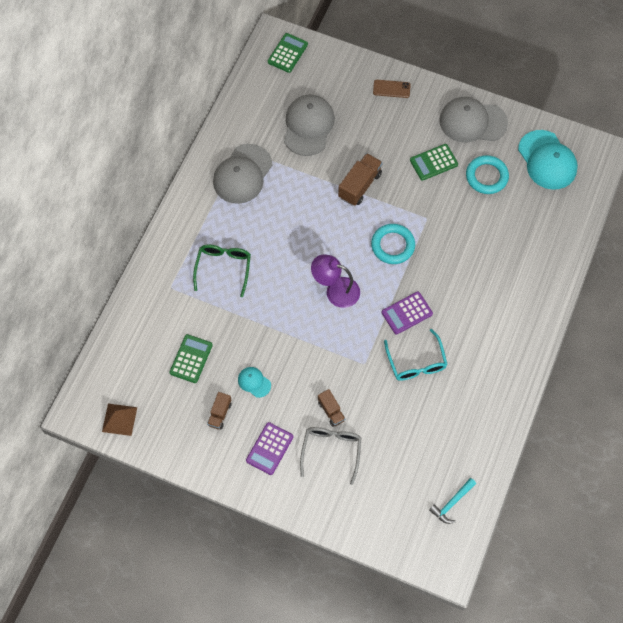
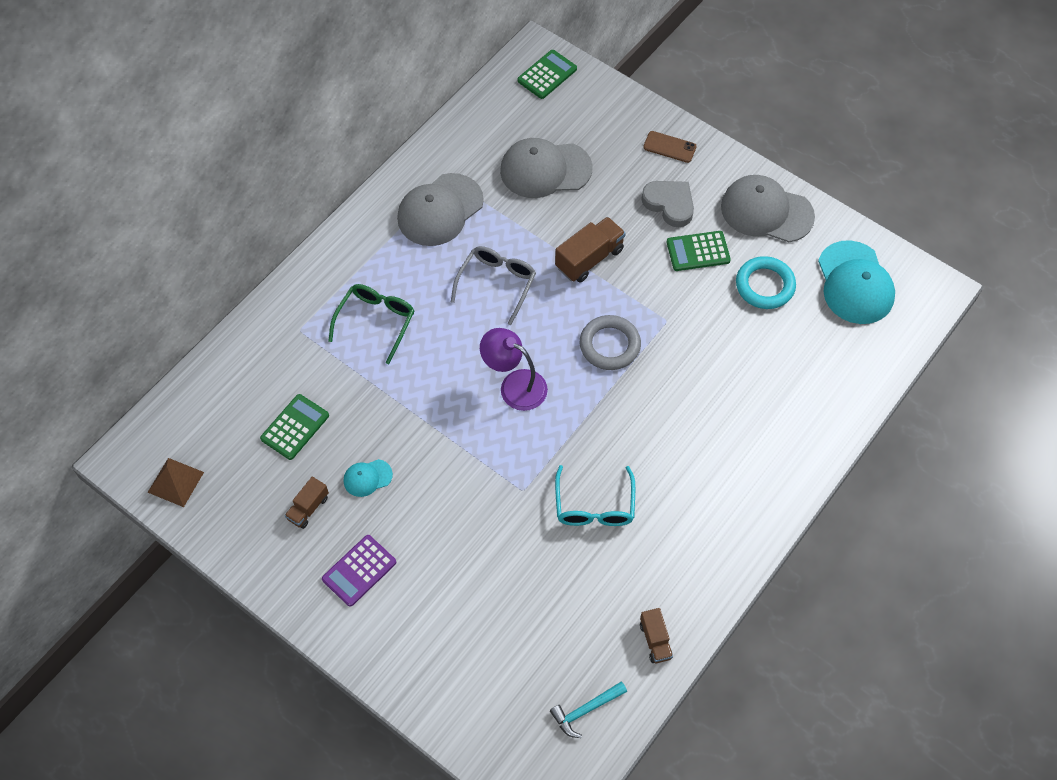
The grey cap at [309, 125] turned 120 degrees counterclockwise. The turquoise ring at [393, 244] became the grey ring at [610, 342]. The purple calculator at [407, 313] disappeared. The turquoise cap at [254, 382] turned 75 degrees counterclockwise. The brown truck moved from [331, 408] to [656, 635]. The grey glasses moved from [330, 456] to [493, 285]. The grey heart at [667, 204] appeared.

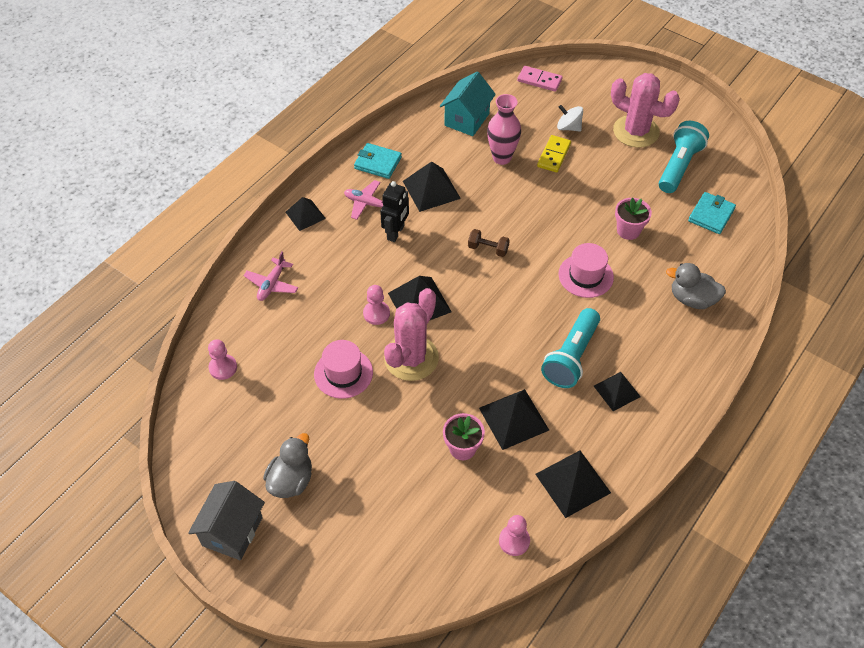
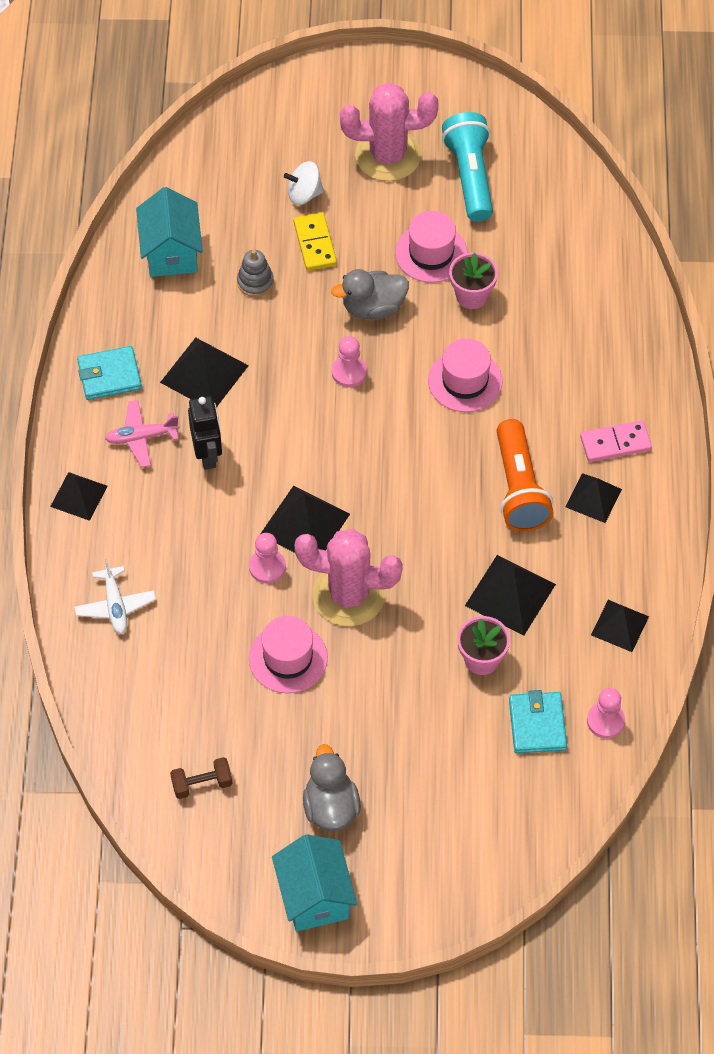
The pink domino moved from [540, 79] to [616, 441]. The pink vase at [504, 129] was replaced by the grey stacking toy at [255, 273]. The turquoise wallet moved from [712, 213] to [538, 721]. The brown dumbbell moved from [489, 243] to [201, 778]. The pink plane at [271, 276] became the white plane at [115, 596]. The grey duck moved from [696, 286] to [370, 294]. The pink cactus at [411, 334] turned 75 degrees counterclockwise. The turquoise flashlight at [570, 348] became the orange flashlight at [525, 475]. The pink pawn moved from [222, 359] to [349, 361]. The black pyramid at [573, 484] changed to 0.66 times the size. The grey house at [226, 520] became the turquoise house at [314, 883]. The pink hat at [431, 247] appeared.

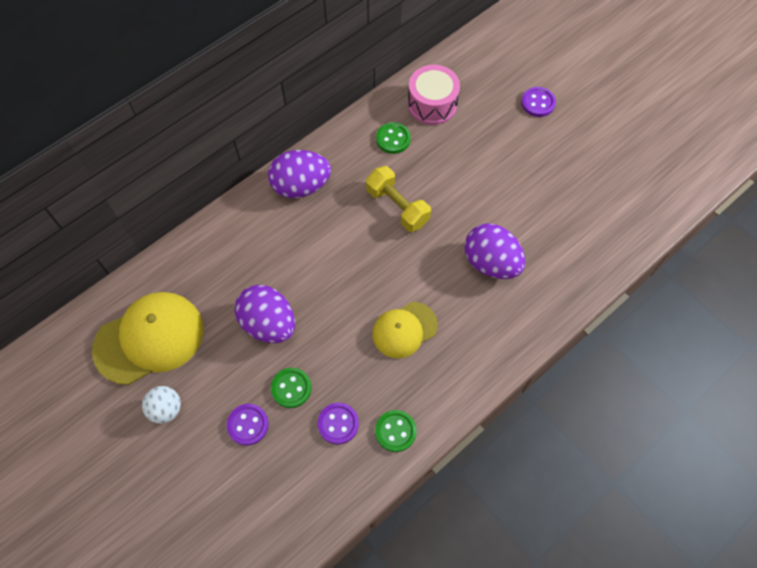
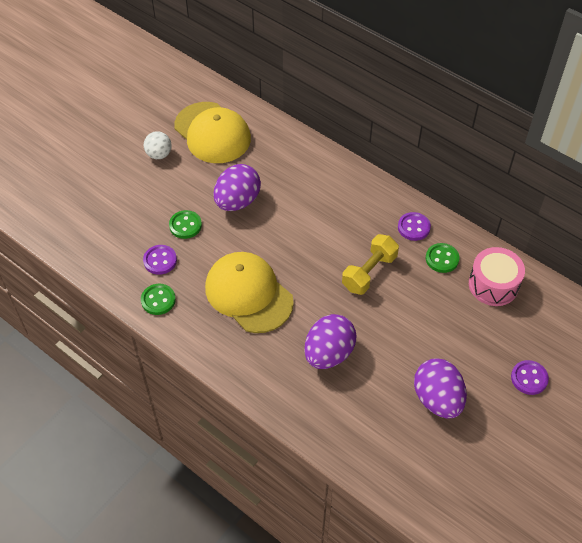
The purple egg moved from [299, 174] to [440, 388]. The yellow cap at [405, 330] changed to 1.62 times the size. The purple button moved from [248, 425] to [414, 226].

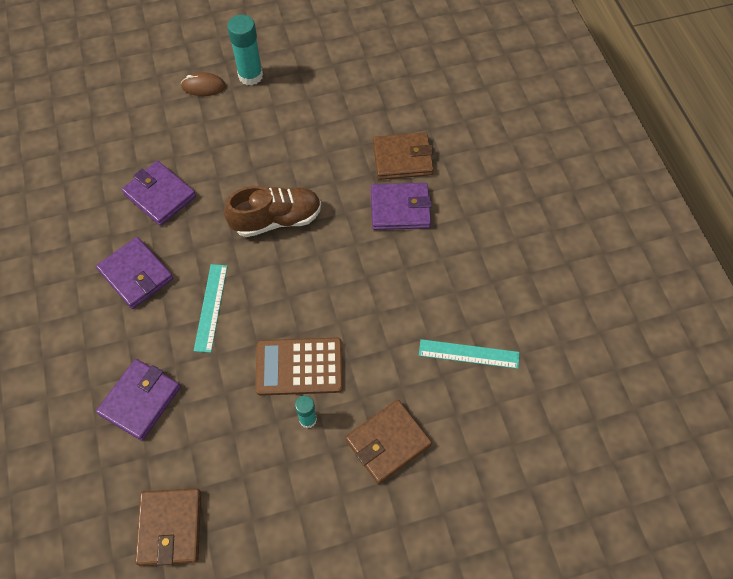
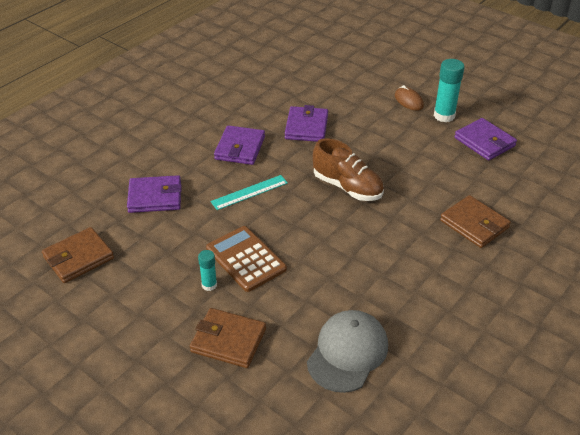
The purple wallet moved from [401, 206] to [485, 139]. The turquoise ruler at [469, 354] was replaced by the grey cap at [347, 351].

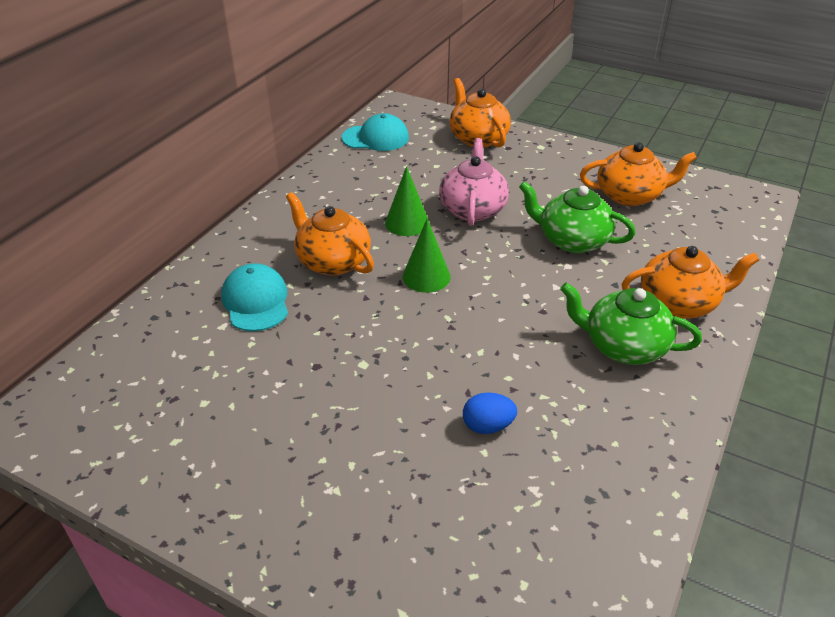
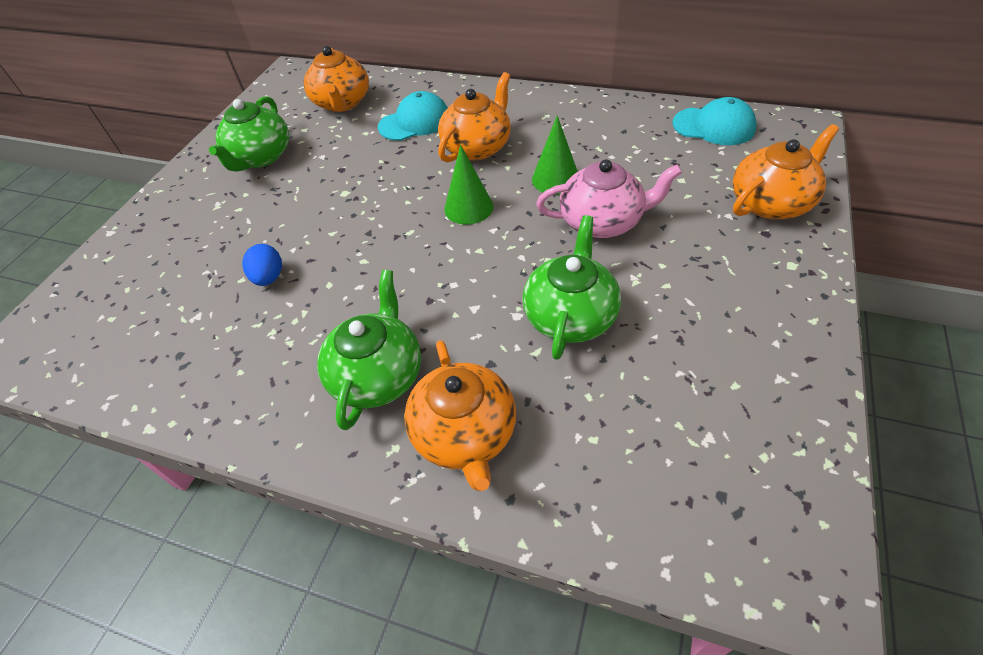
The turquoise cap at [375, 132] turned 60 degrees counterclockwise. The orange teapot moved from [638, 174] to [336, 79]. The green teapot at [249, 133] appeared.

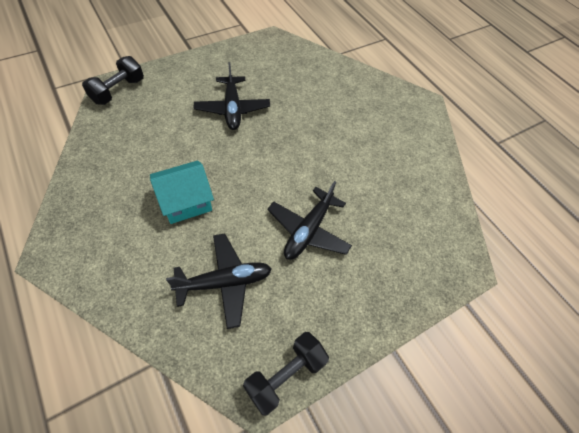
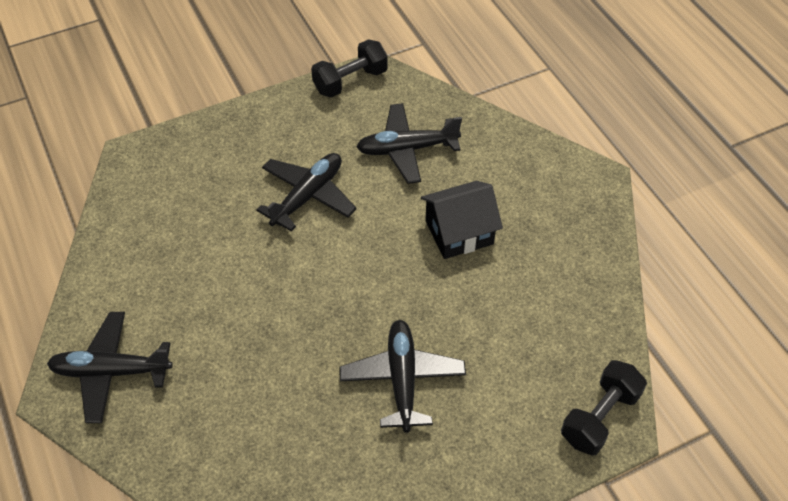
The turquoise house at [182, 192] became the black house at [462, 220]. The black plane at [110, 367] appeared.

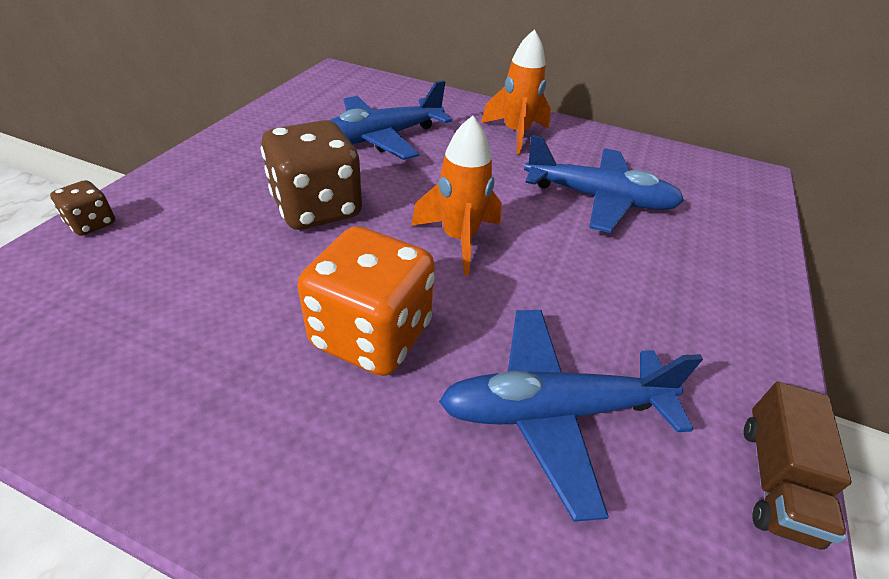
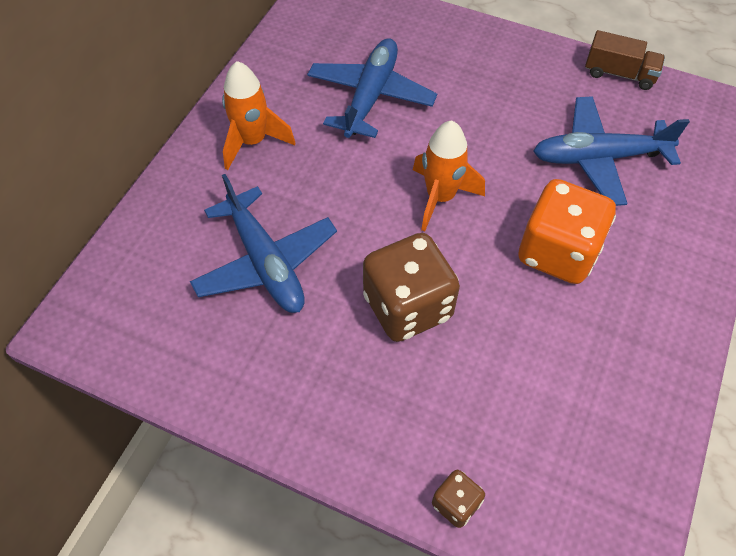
The blue plane at [571, 416] turned 90 degrees clockwise.

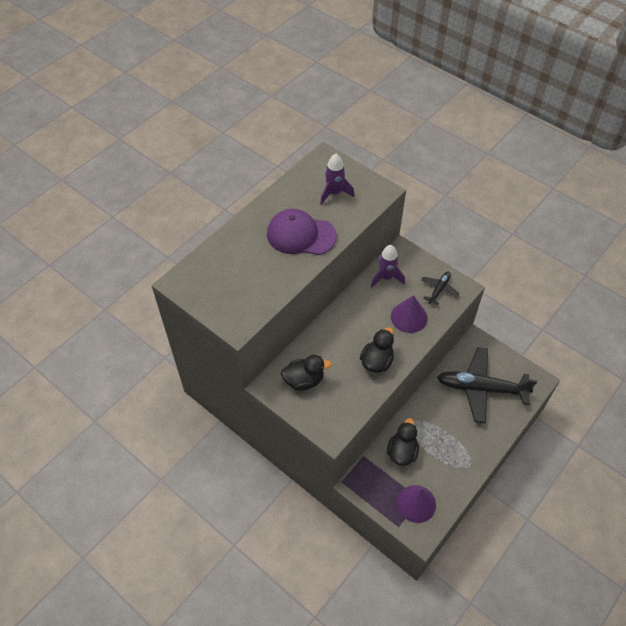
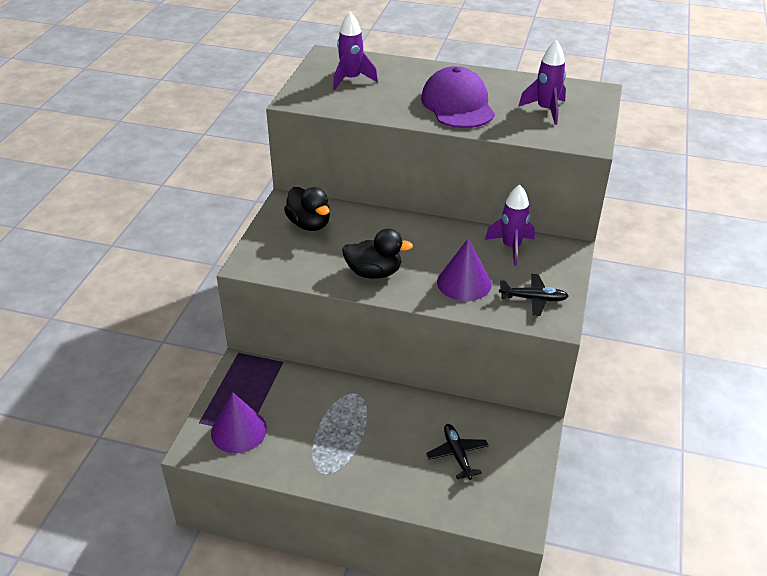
The black plane at [487, 385] changed to 0.47 times the size. The black duck at [403, 442] disappeared. The purple rocket at [355, 51] appeared.

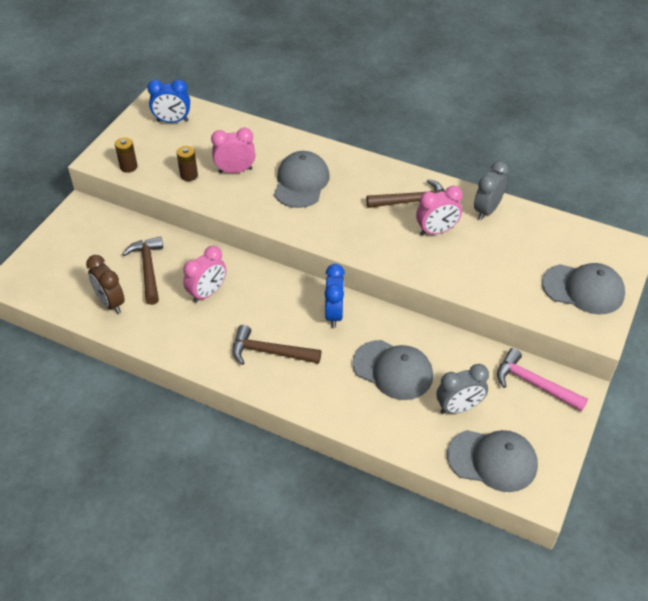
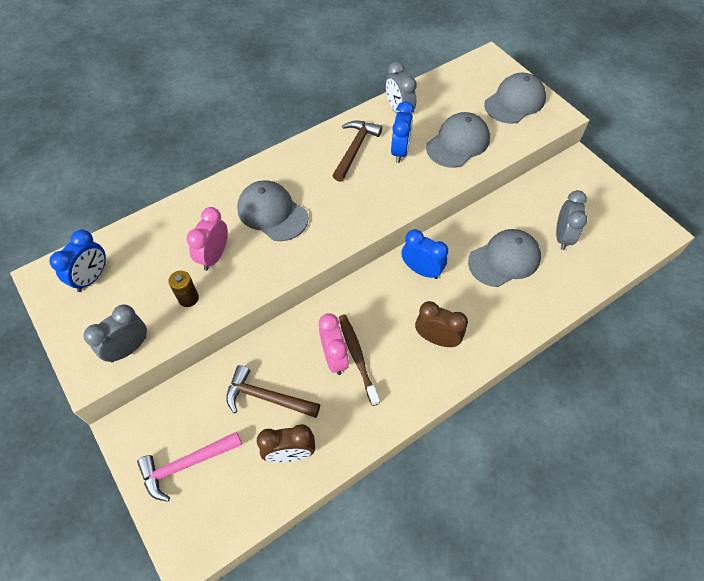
The brown battery at [126, 155] was replaced by the grey clock at [115, 333]. The pink clock at [439, 211] became the blue clock at [402, 132]. The brown hammer at [276, 345] was replaced by the brown clock at [441, 324]. The pink hammer moved from [542, 380] to [189, 467]. The grey cap moved from [492, 461] to [458, 140]. The brown toothbrush at [359, 360] appeared.

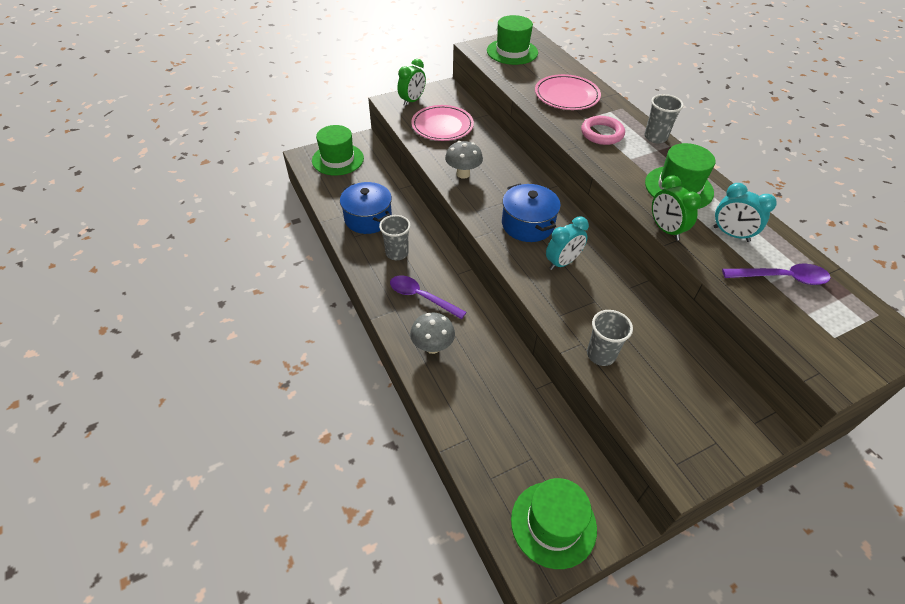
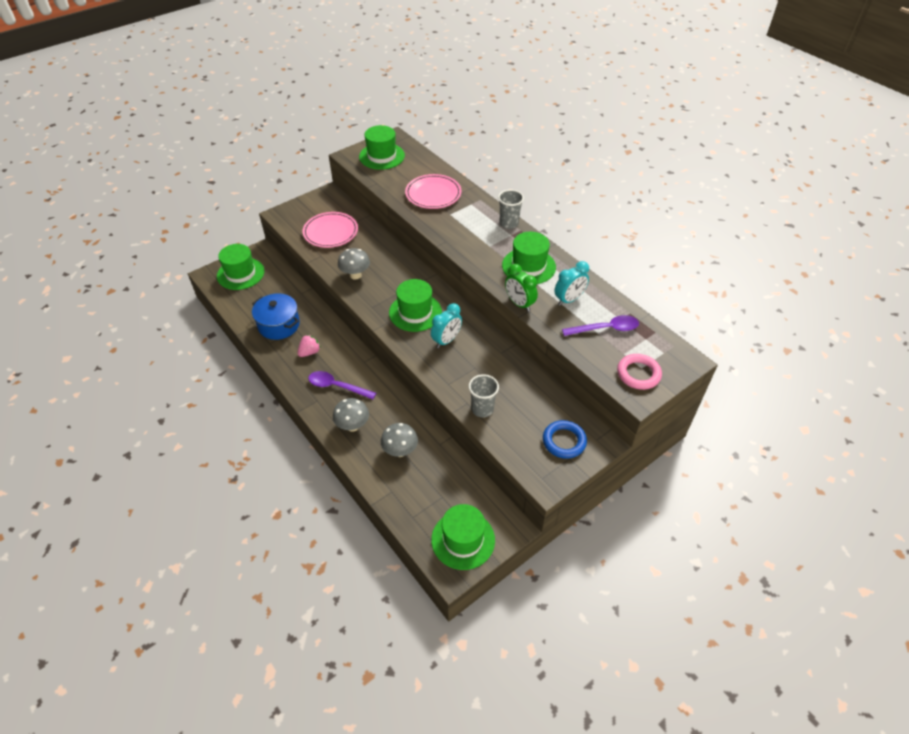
The green clock at [411, 82] disappeared. The pink ring moved from [603, 130] to [639, 372]. The blue pot at [531, 212] was replaced by the green hat at [415, 305]. The turquoise clock at [745, 212] turned 60 degrees counterclockwise. The grey cup at [395, 237] was replaced by the pink strawberry at [309, 345]. The blue ring at [565, 439] appeared. The grey mushroom at [399, 440] appeared.

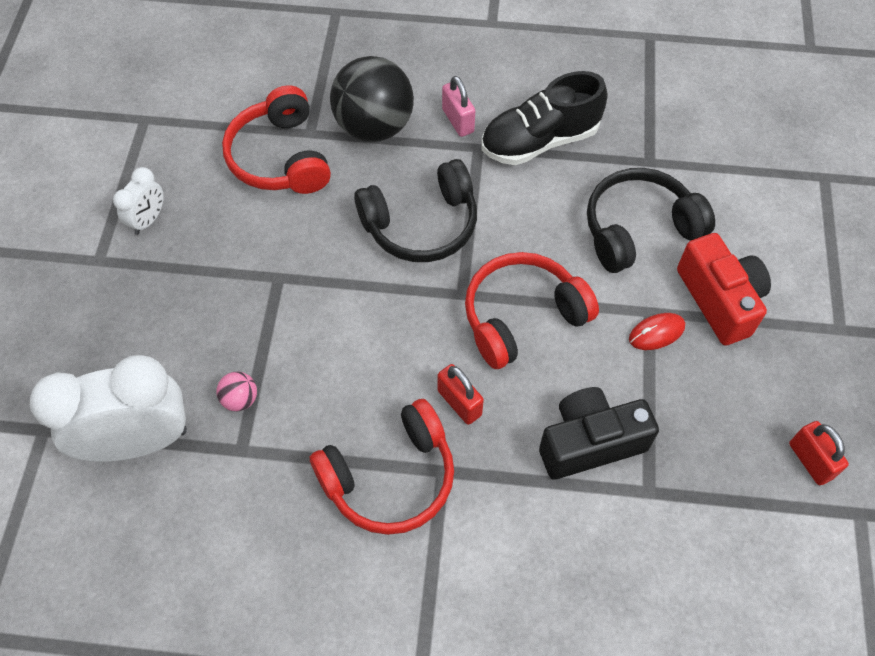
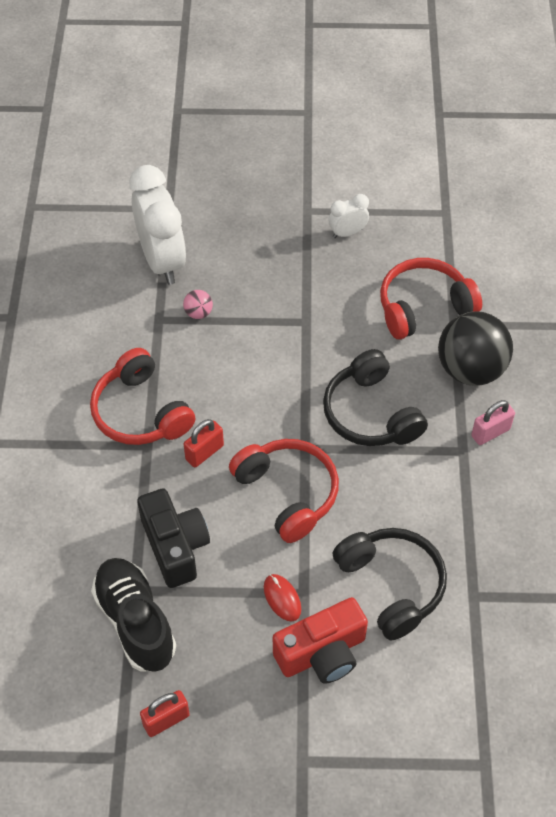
The black shoe moved from [544, 118] to [133, 615]. The white clock at [138, 201] turned 135 degrees clockwise.

